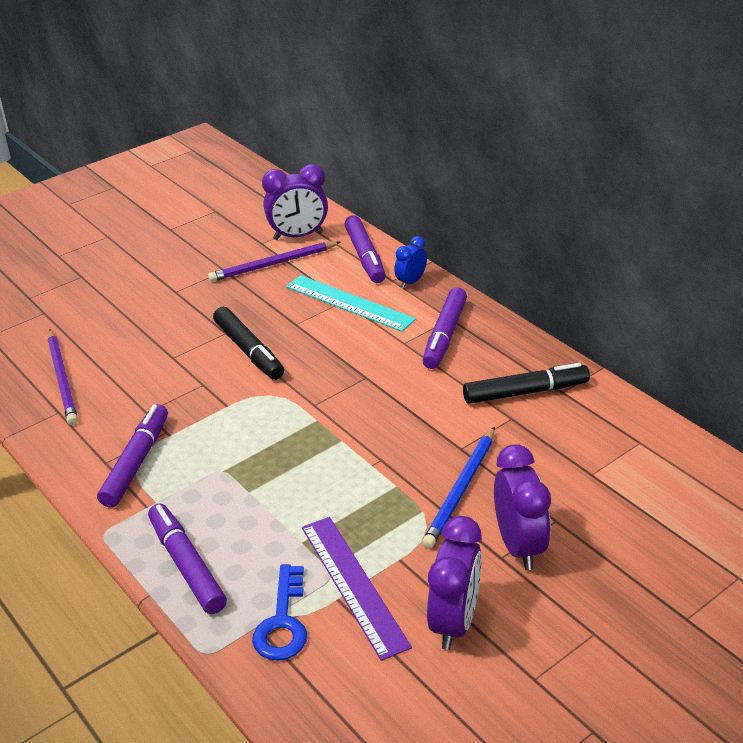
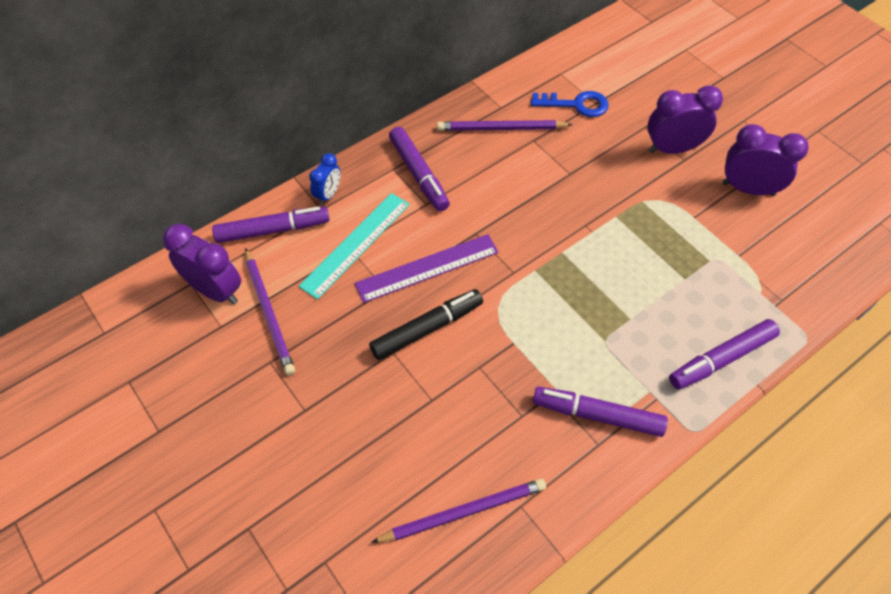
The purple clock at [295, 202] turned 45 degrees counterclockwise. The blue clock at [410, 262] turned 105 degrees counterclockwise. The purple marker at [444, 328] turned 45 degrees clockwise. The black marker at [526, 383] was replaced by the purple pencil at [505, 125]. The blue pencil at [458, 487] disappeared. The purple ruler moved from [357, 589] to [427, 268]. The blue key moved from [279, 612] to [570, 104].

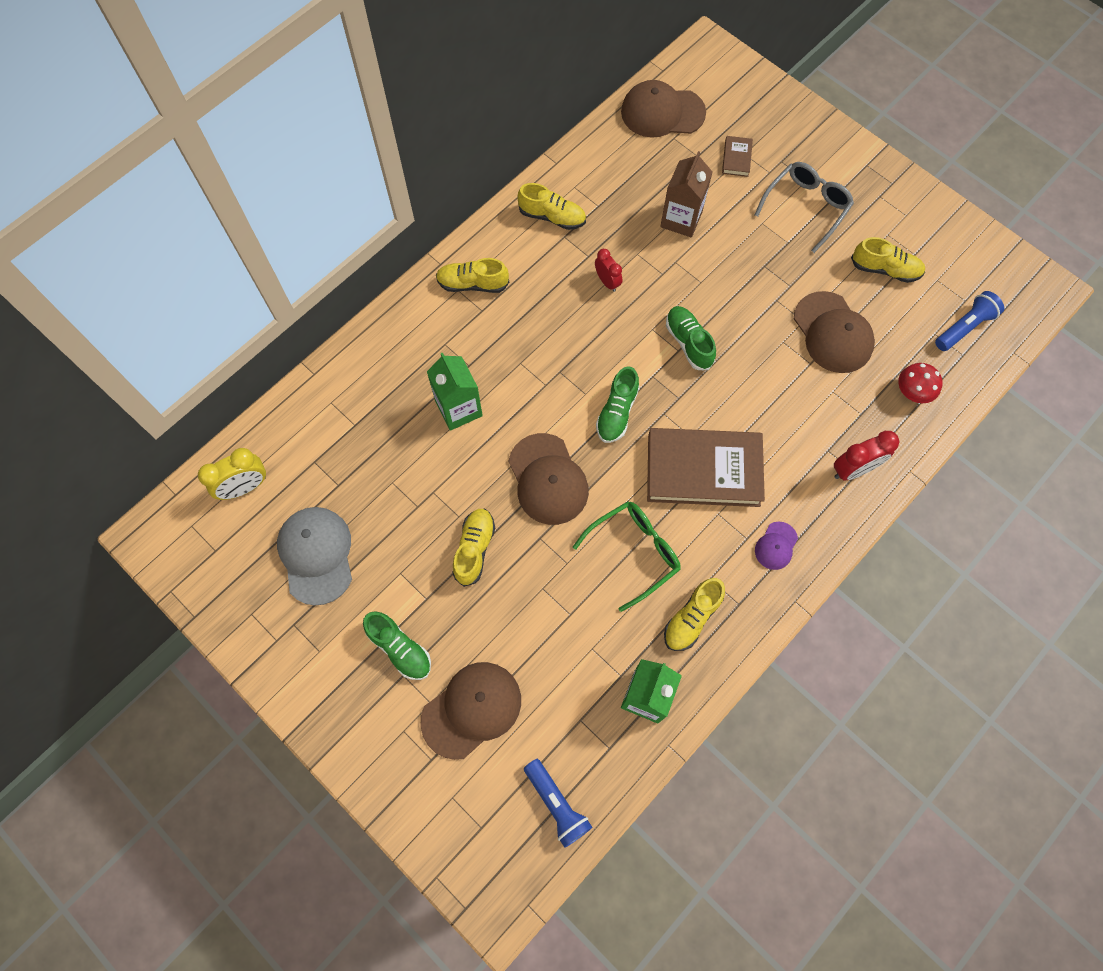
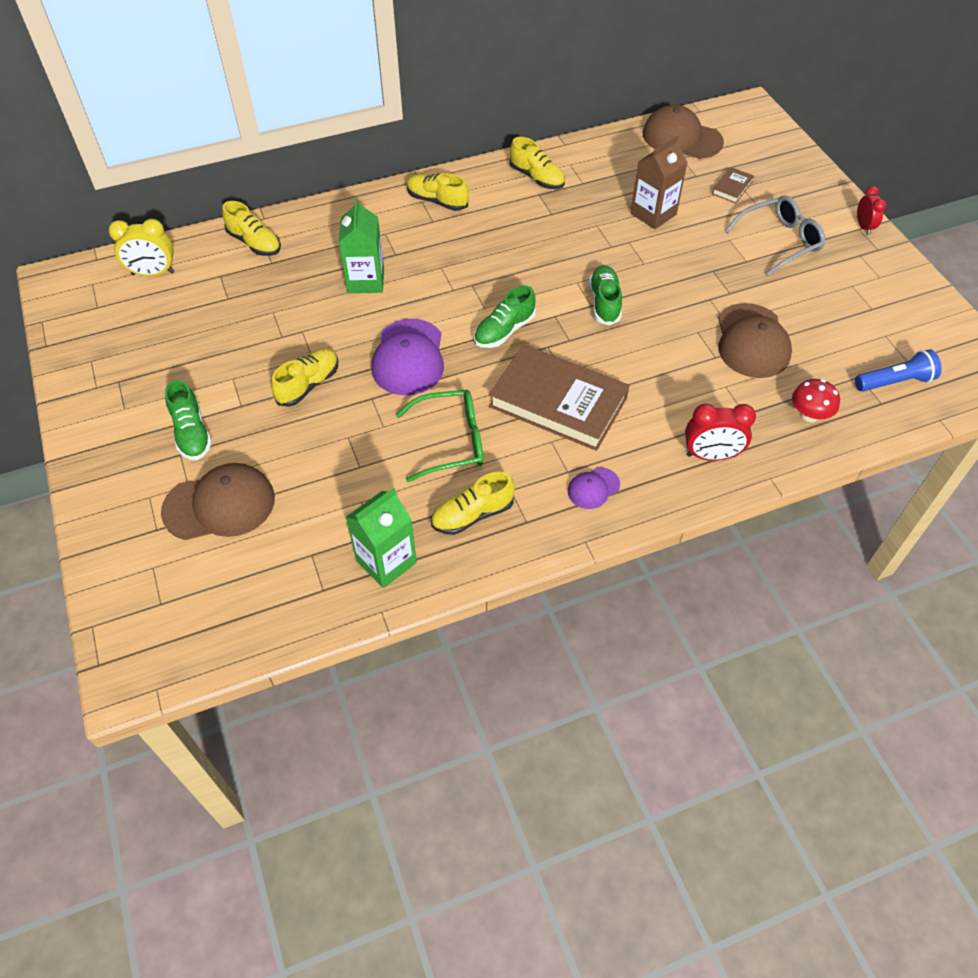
The yellow shoe moved from [888, 260] to [251, 228]. The red clock moved from [609, 270] to [871, 210]. The brown cap at [548, 479] became the purple cap at [408, 357]. The grey cap at [314, 556] disappeared. The blue flashlight at [558, 803] disappeared.

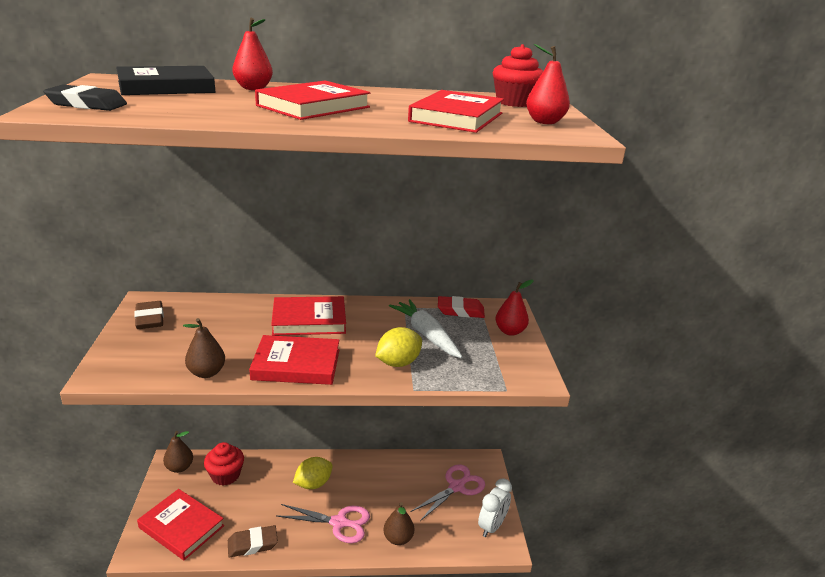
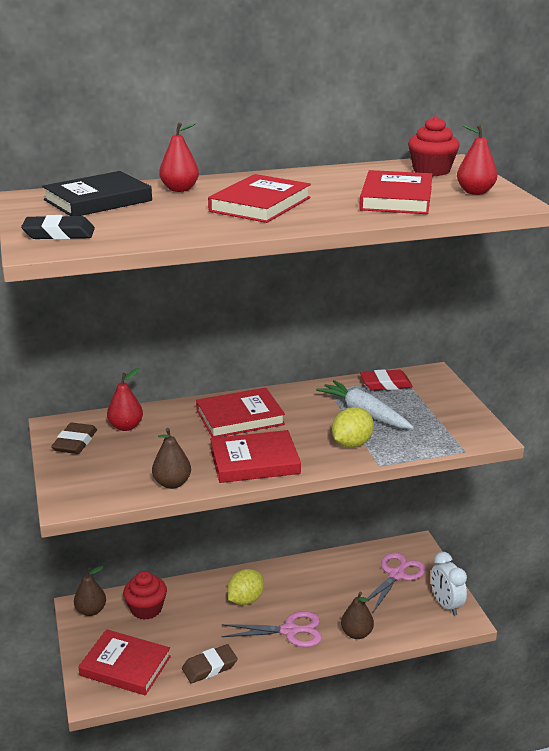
The red pear moved from [514, 308] to [125, 399]. The brown eraser at [149, 315] turned 45 degrees clockwise. The white clock at [495, 507] turned 135 degrees clockwise.

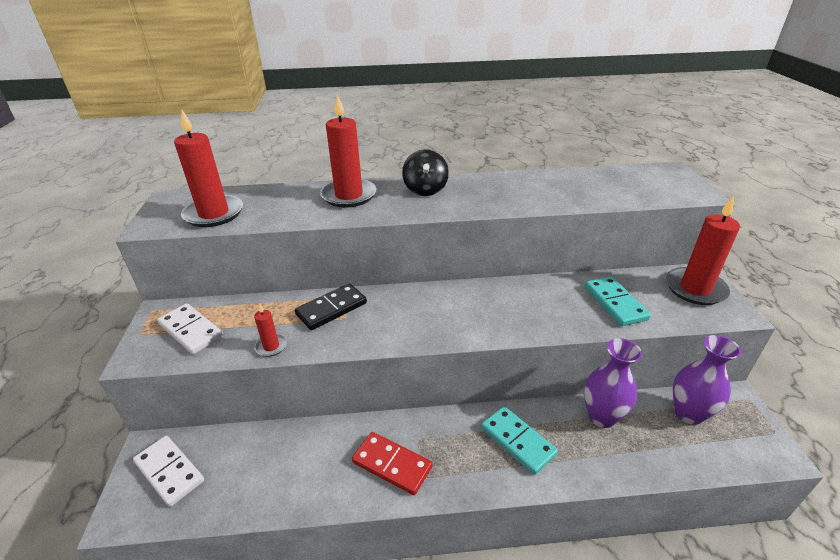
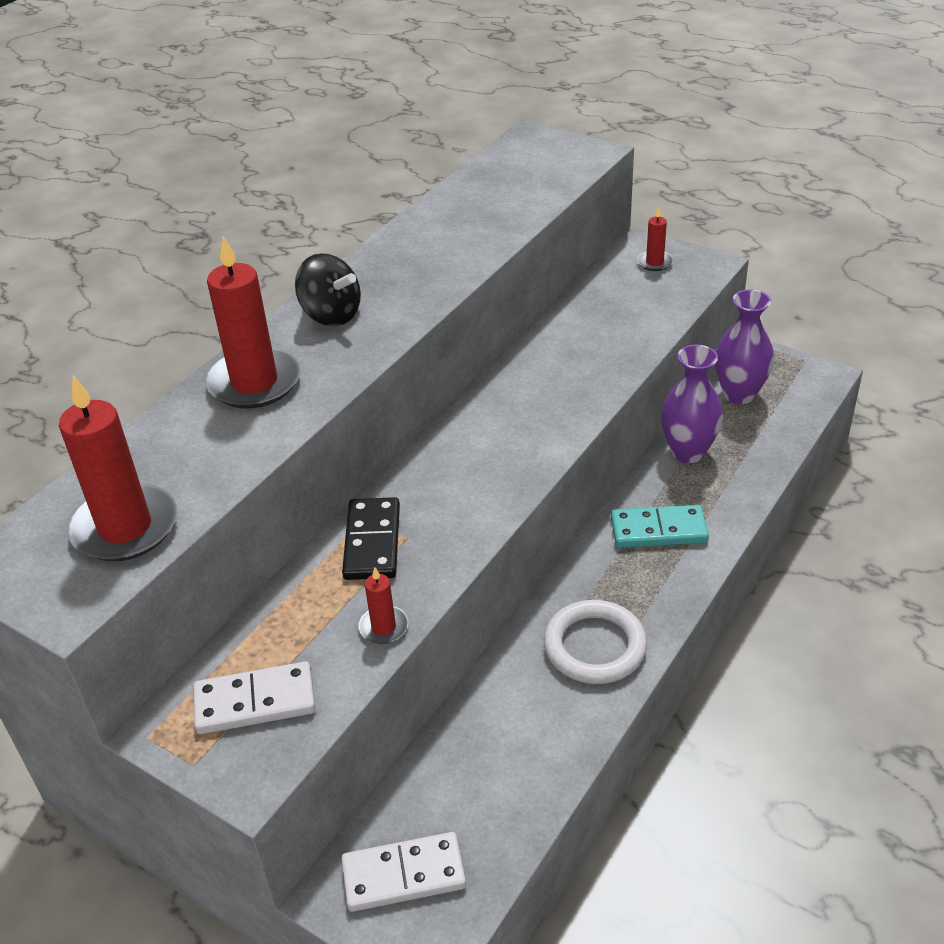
The red candle at [703, 250] changed to 0.49 times the size. The turquoise domino at [618, 301] disappeared. The red domino at [392, 463] was replaced by the white ring at [595, 642].

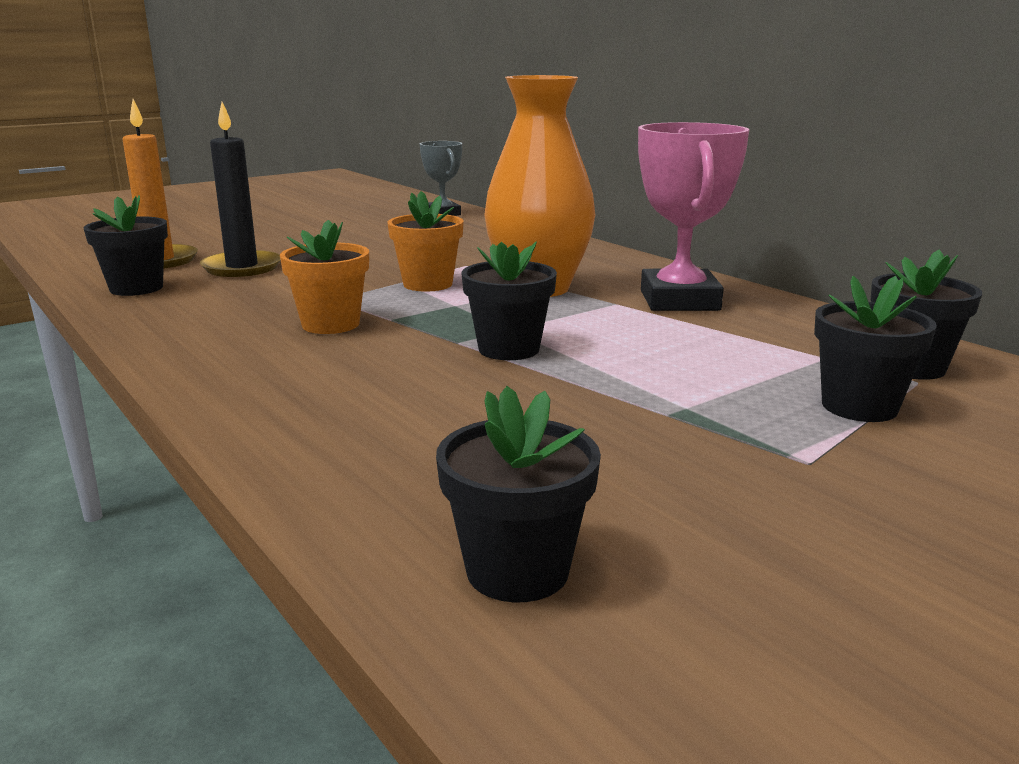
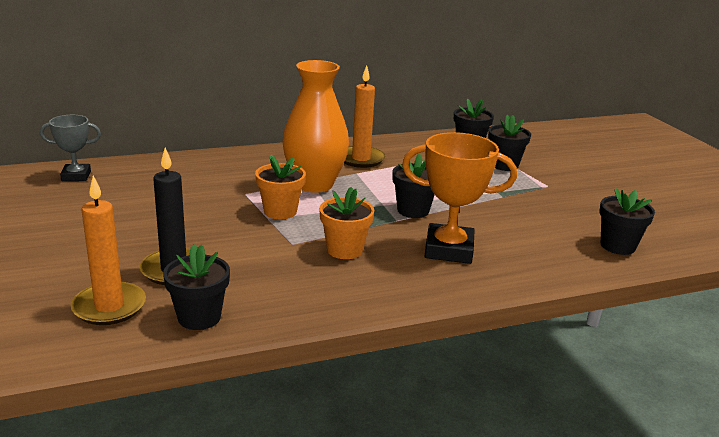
The pink trophy at [694, 216] was replaced by the orange candle at [364, 116]. The orange trophy at [459, 198] appeared.

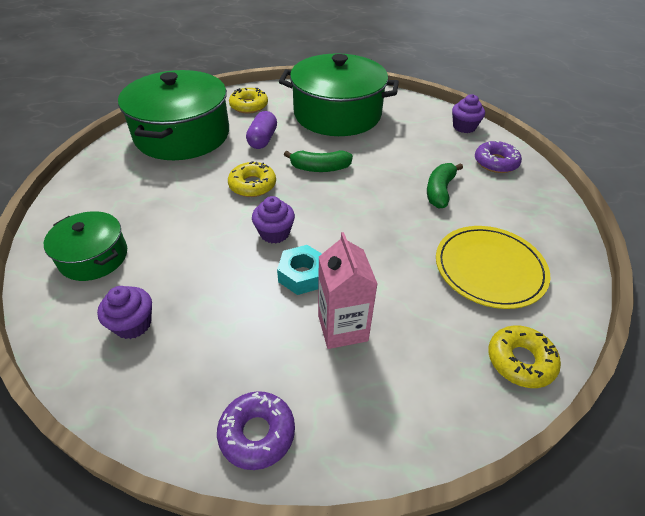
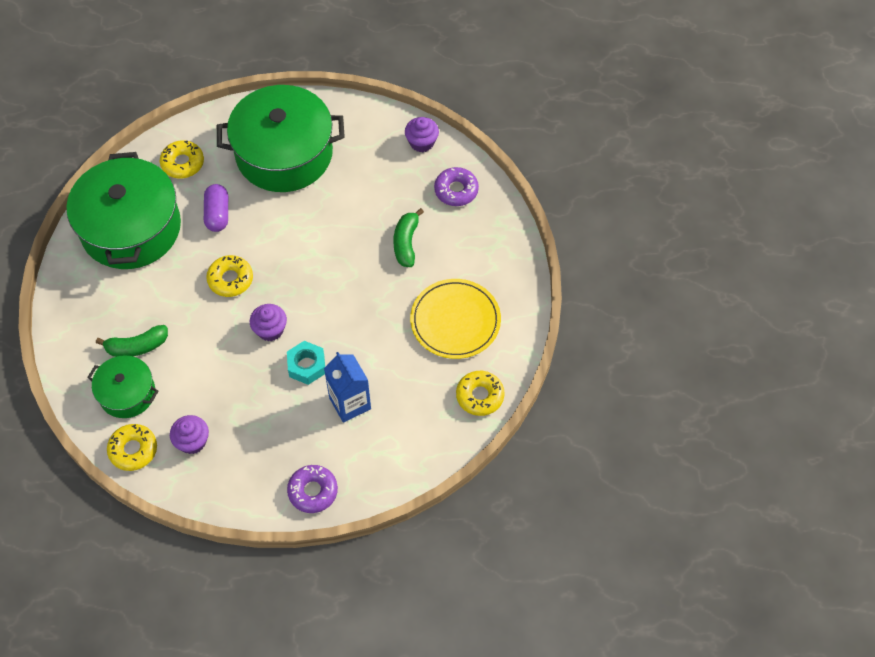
The green banana moved from [318, 161] to [132, 341]. The pink carton at [348, 290] became the blue carton at [347, 387]. The yellow donut at [132, 447] appeared.

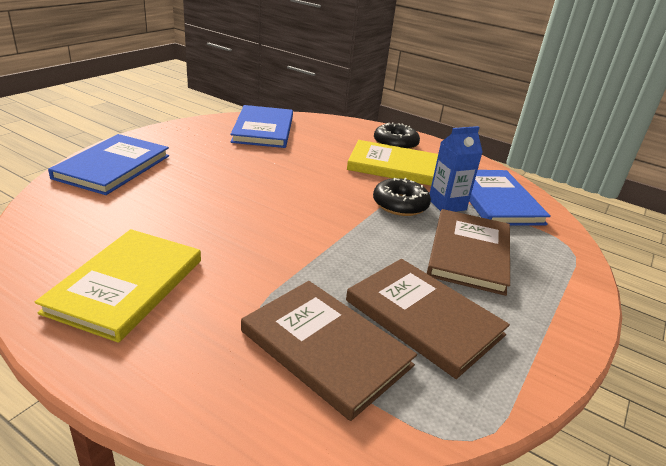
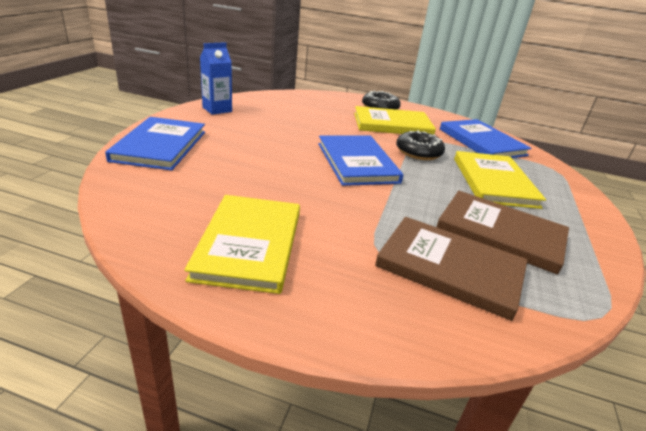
The blue book moved from [261, 126] to [360, 160]. The blue carton moved from [456, 169] to [216, 78]. The brown book at [468, 252] became the yellow book at [500, 180].

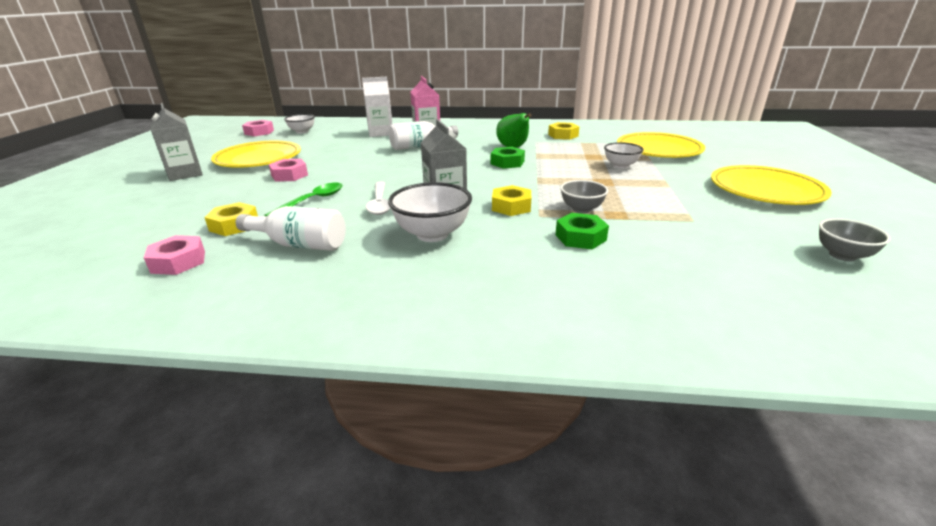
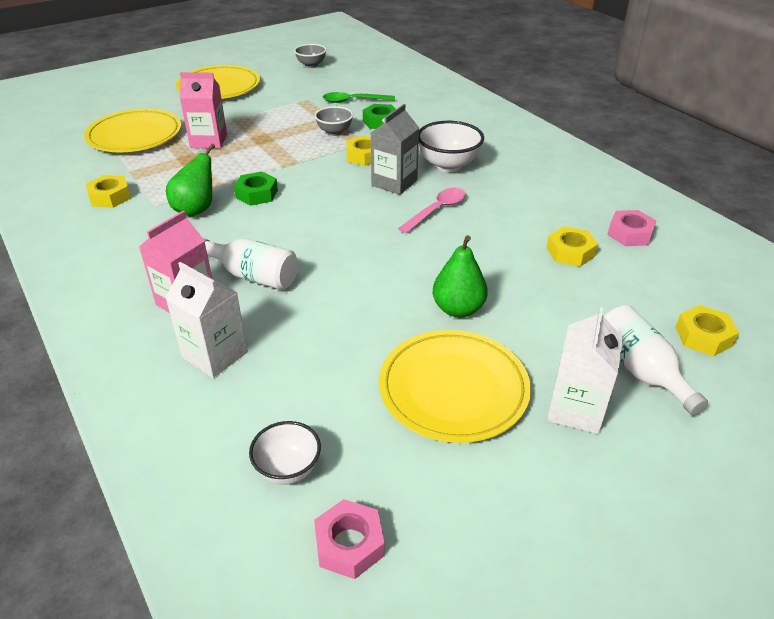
The grey carton at [176, 142] became the white carton at [585, 370]. The white bowl at [624, 155] was replaced by the pink carton at [203, 110]. The pink nut at [288, 170] was replaced by the green pear at [460, 276]. The white spoon at [378, 198] became the pink spoon at [432, 210]. The green spoon moved from [303, 199] to [359, 97]. The white bottle moved from [291, 228] to [655, 360]. The yellow nut at [707, 330] appeared.

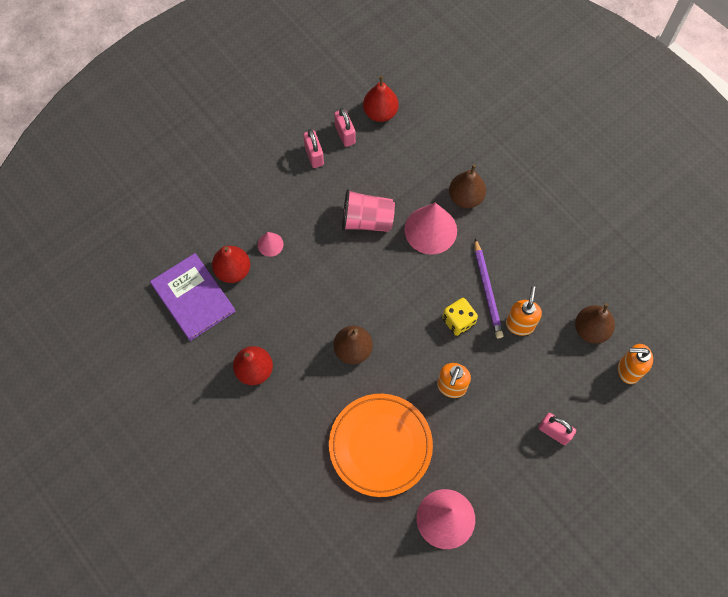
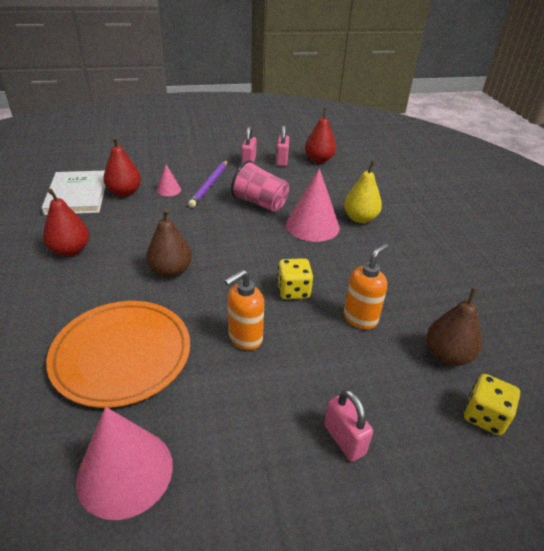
The brown pear at [467, 186] became the yellow pear at [363, 192]. The purple pencil moved from [489, 288] to [208, 184]. The purple book at [193, 297] became the white book at [73, 192]. The orange soap dispenser at [635, 364] was replaced by the yellow dice at [492, 404].

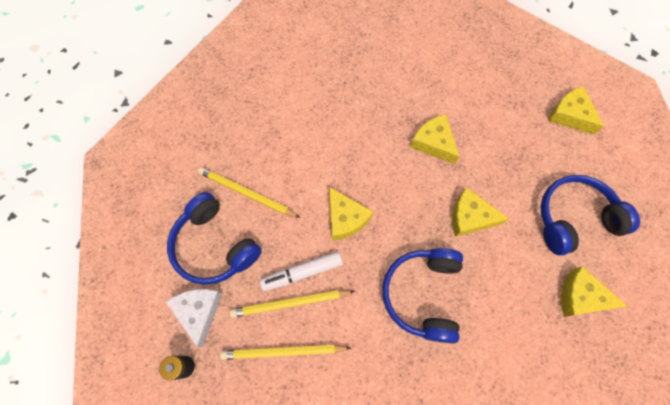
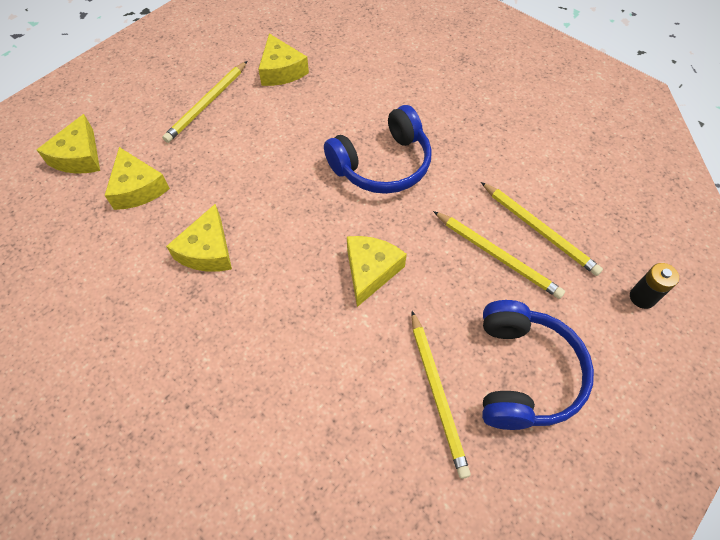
The blue headphones at [590, 215] was replaced by the yellow pencil at [204, 102]. The yellow cheese moved from [480, 212] to [137, 178]. The white marker at [301, 271] disappeared. The white cheese at [194, 318] disappeared.

